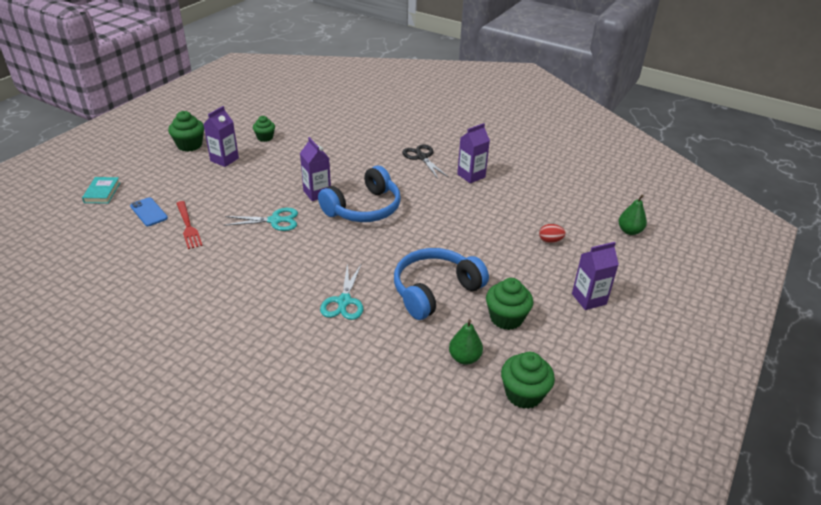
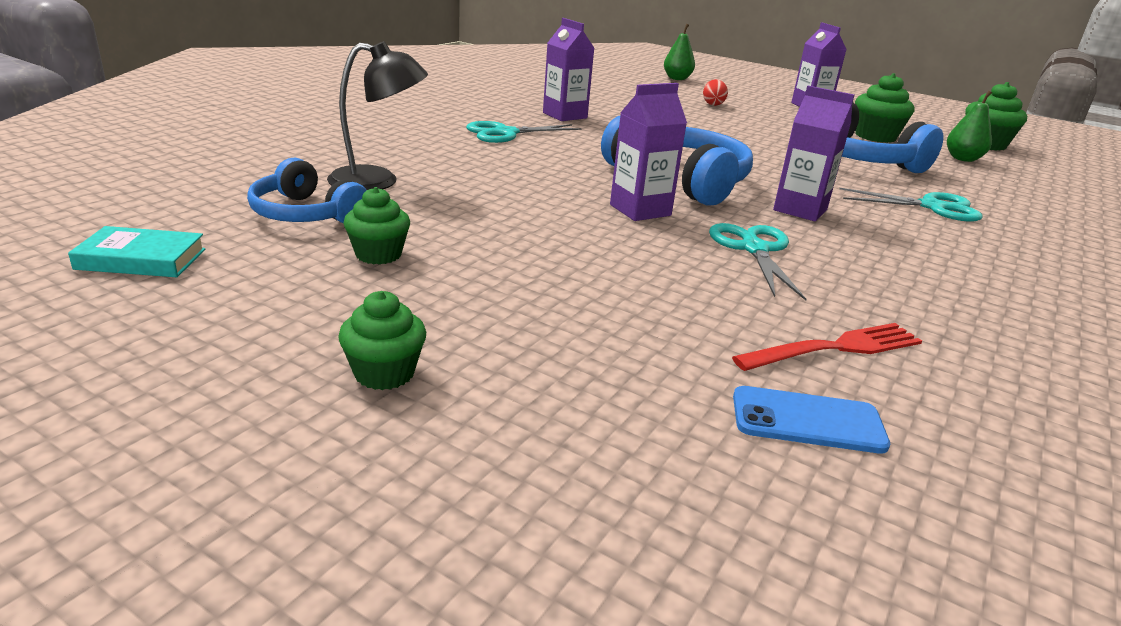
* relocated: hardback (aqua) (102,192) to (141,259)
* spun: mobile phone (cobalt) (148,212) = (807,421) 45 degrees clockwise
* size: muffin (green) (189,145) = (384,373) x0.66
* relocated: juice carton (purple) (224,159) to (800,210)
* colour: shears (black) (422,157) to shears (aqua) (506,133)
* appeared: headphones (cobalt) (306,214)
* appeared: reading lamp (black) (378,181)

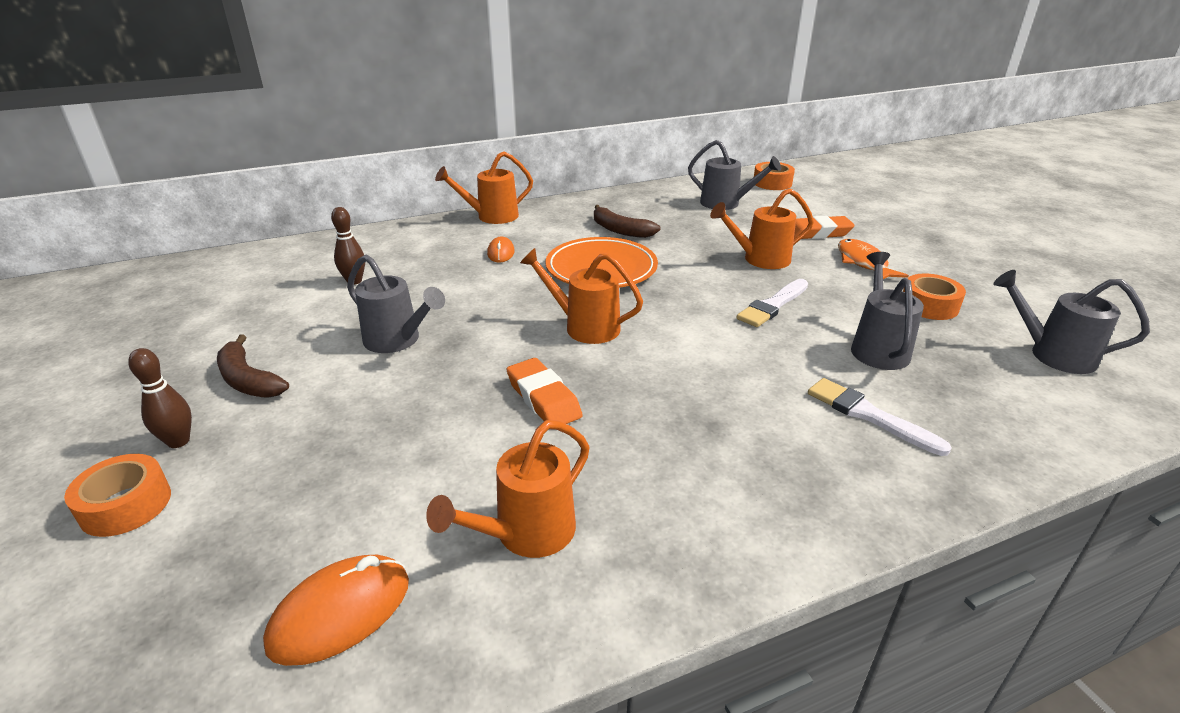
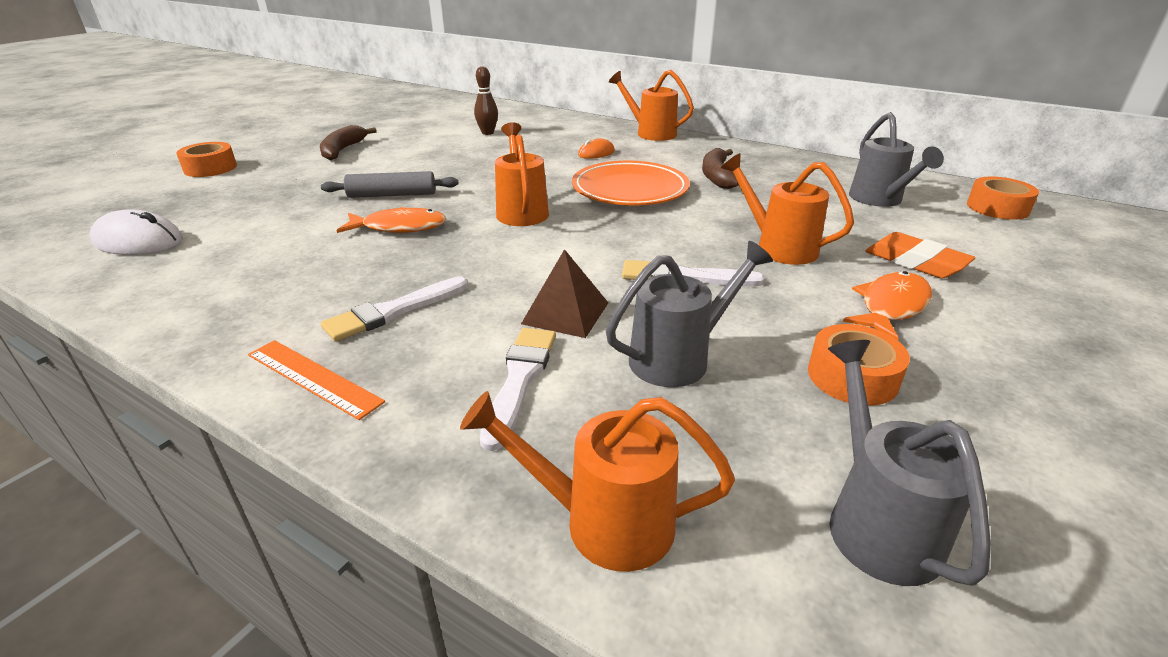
* missing: skittle (dark brown) (178,441)
* colour: computer mouse (bright orange) (340,613) to computer mouse (white) (138,241)
* missing: sprinkling can (grey) (398,341)
* relocated: sprinkling can (bright orange) (525,534) to (602,521)
* exchanged: gum eraser (bright orange) (543,398) to toy fish (bright orange) (399,227)
* appeared: ruler (bright orange) (313,378)
* appeared: pastry roller (grey) (392,195)
* appeared: paint brush (white) (393,311)
* appeared: solid pyramid (dark brown) (565,313)

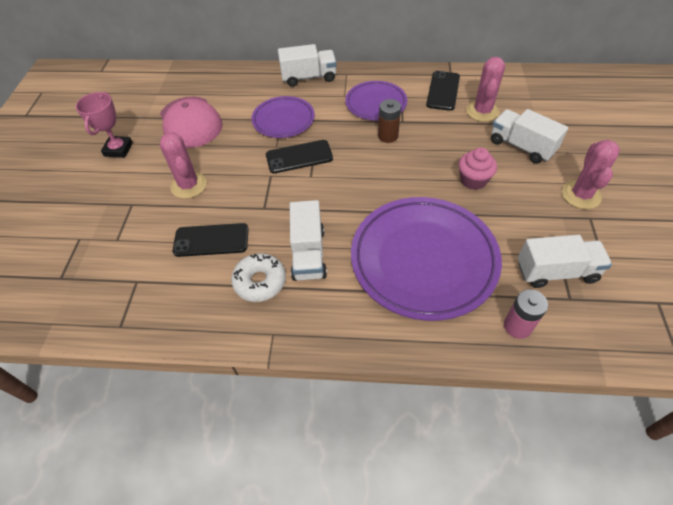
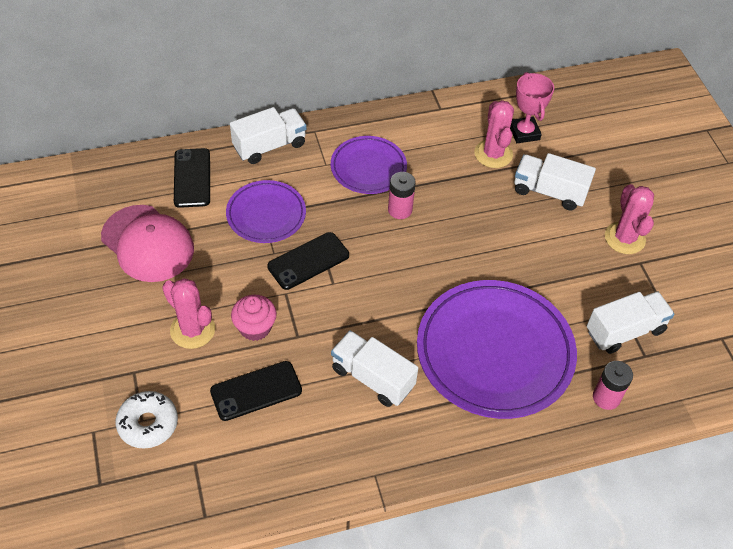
* relocated: trophy (pink) (118,149) to (524,133)
* relocated: glazed donut (white) (260,282) to (148,424)
* spun: lorry (white) (308,254) = (372,378) 150 degrees clockwise
* colour: battery (dark brown) (388,136) to battery (pink) (400,210)
* relocated: mobile phone (black) (443,91) to (192,178)
* relocated: muffin (pink) (473,180) to (255,327)

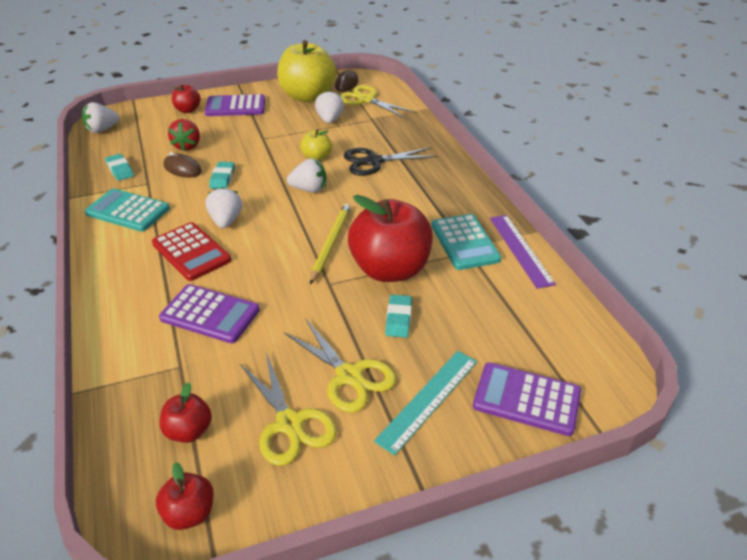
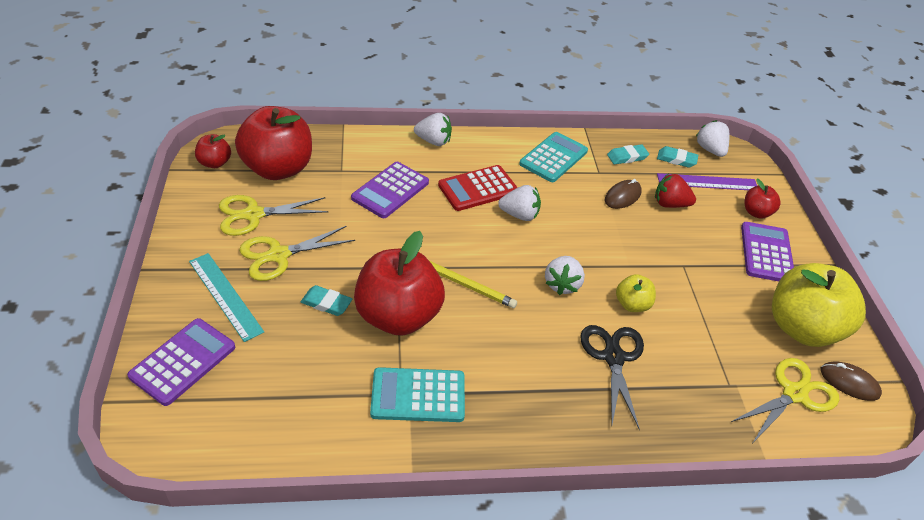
* size: apple (scarlet) (189,431) = (278,168) x2.14
* relocated: gum eraser (aqua) (222,178) to (676,159)
* relocated: toy strawberry (white) (329,120) to (433,141)
* relocated: ruler (purple) (520,250) to (707,182)

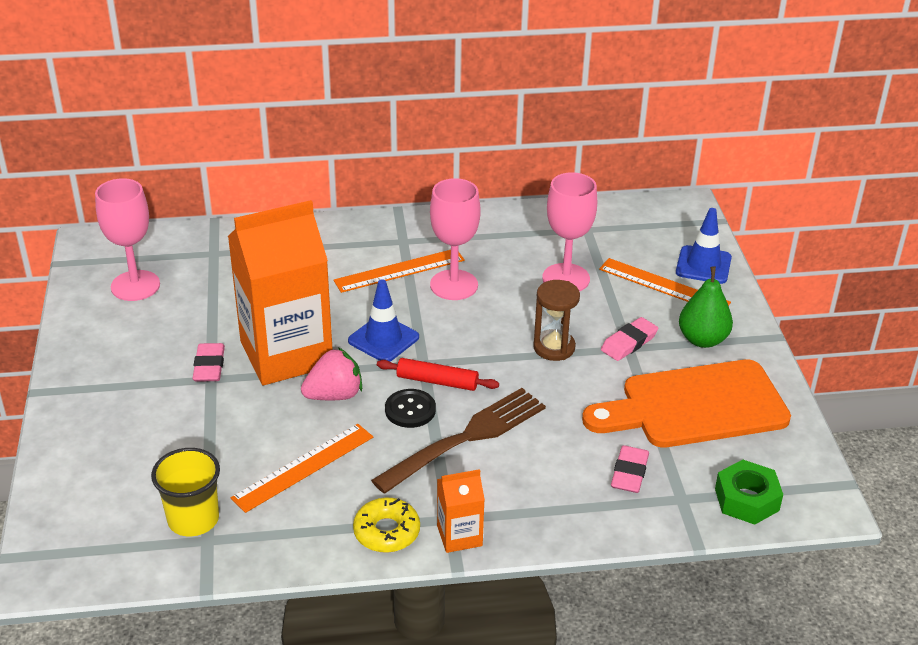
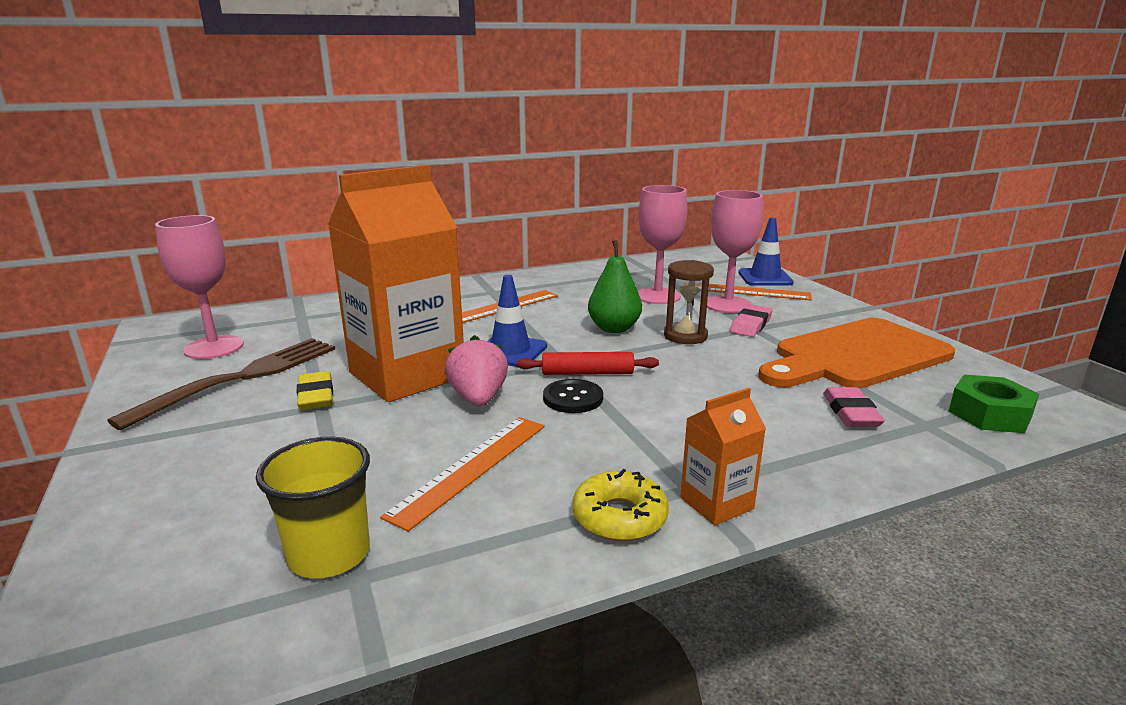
* colour: gum eraser (pink) (209,366) to gum eraser (yellow) (316,396)
* spun: toy strawberry (pink) (334,395) = (478,399) 60 degrees counterclockwise
* relocated: fork (dark brown) (465,439) to (240,378)
* relocated: goblet (pink) (454,285) to (727,305)
* relocated: toy pear (green) (702,339) to (614,328)

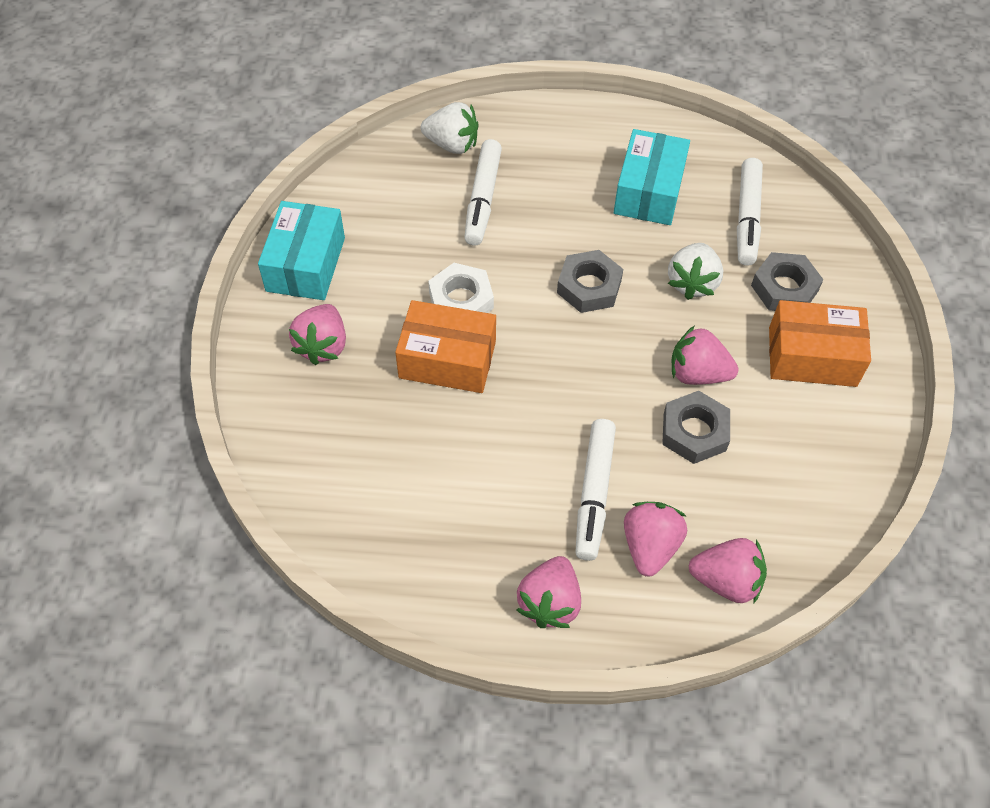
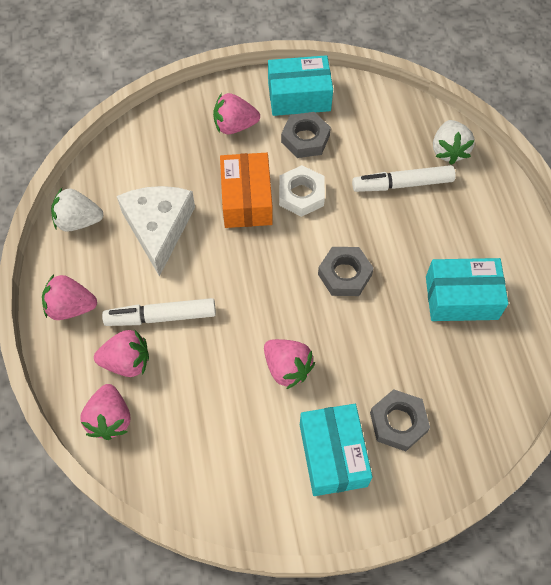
* relocated: hexagon nut (grey) (694,432) to (305,139)
* relocated: toy strawberry (white) (692,283) to (78,221)
* spun: toy strawberry (pink) (697,373) = (287,368) 135 degrees clockwise
* missing: felt pen (white) (747,218)
* colour: parcel (bright orange) (812,357) to parcel (aqua) (333,455)
* appeared: cheese wedge (white) (158,228)

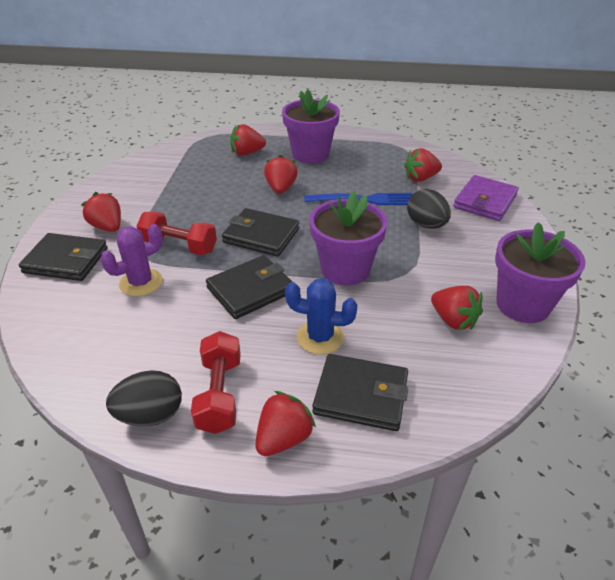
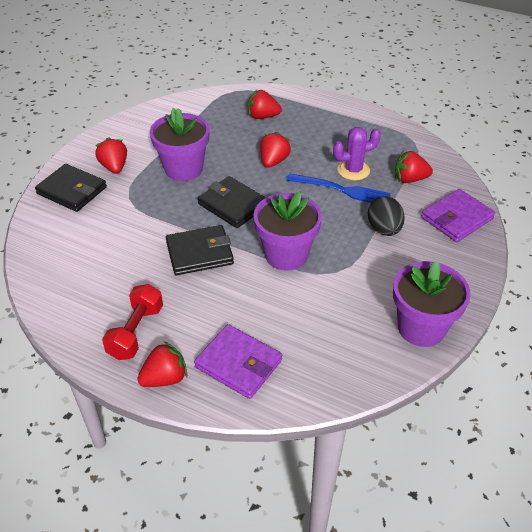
* relocated: saguaro cactus (purple) (141,282) to (353,170)
* missing: toy egg (black) (150,415)
* missing: free weight (scarlet) (179,246)
* relocated: flower pot (purple) (310,154) to (183,169)
* missing: saguaro cactus (cobalt) (320,337)
* colour: billfold (black) (361,395) to billfold (purple) (238,364)
* missing: toy strawberry (scarlet) (453,320)

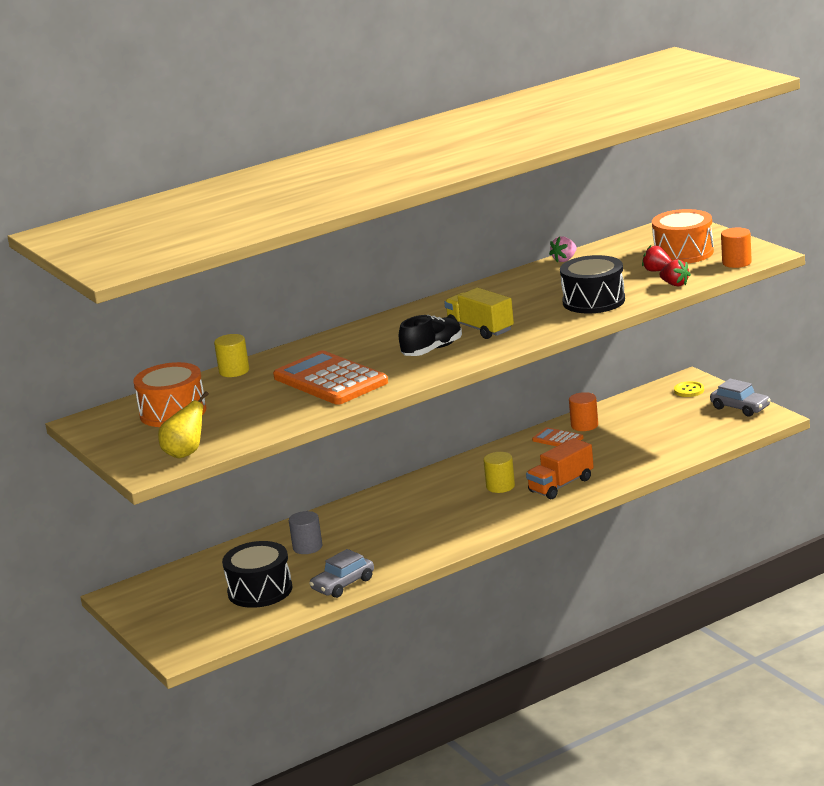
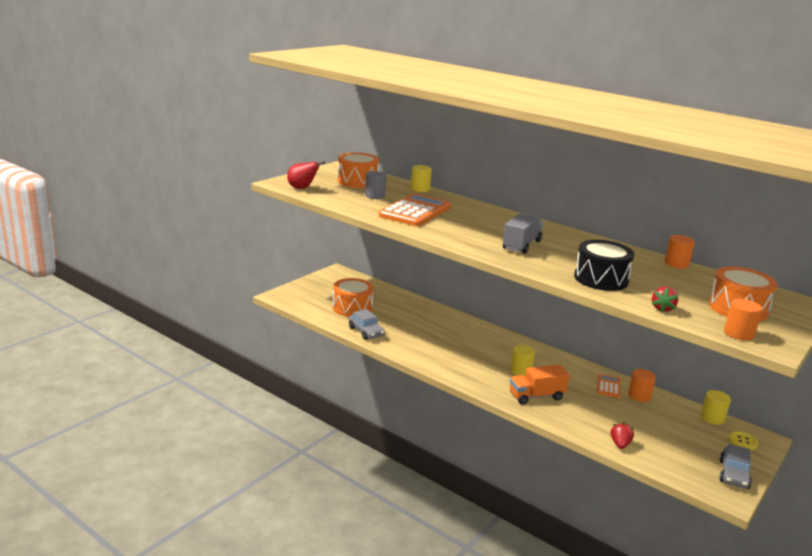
* colour: toy pear (yellow) (186,453) to toy pear (scarlet) (302,188)
* colour: snare drum (black) (260,590) to snare drum (bright orange) (352,308)
* relocated: cylinder shape (grey) (307,547) to (375,196)
* spun: toy car (grey) (343,584) = (366,332) 150 degrees counterclockwise
* missing: sneaker (black) (432,350)
* colour: lorry (yellow) (480,329) to lorry (grey) (521,245)
* spun: lorry (bright orange) (561,485) = (536,396) 45 degrees counterclockwise
* exchanged: toy strawberry (pink) (564,260) to cylinder shape (bright orange) (676,264)
* relocated: toy strawberry (scarlet) (657,271) to (620,444)
* appeared: cylinder shape (yellow) (712,418)

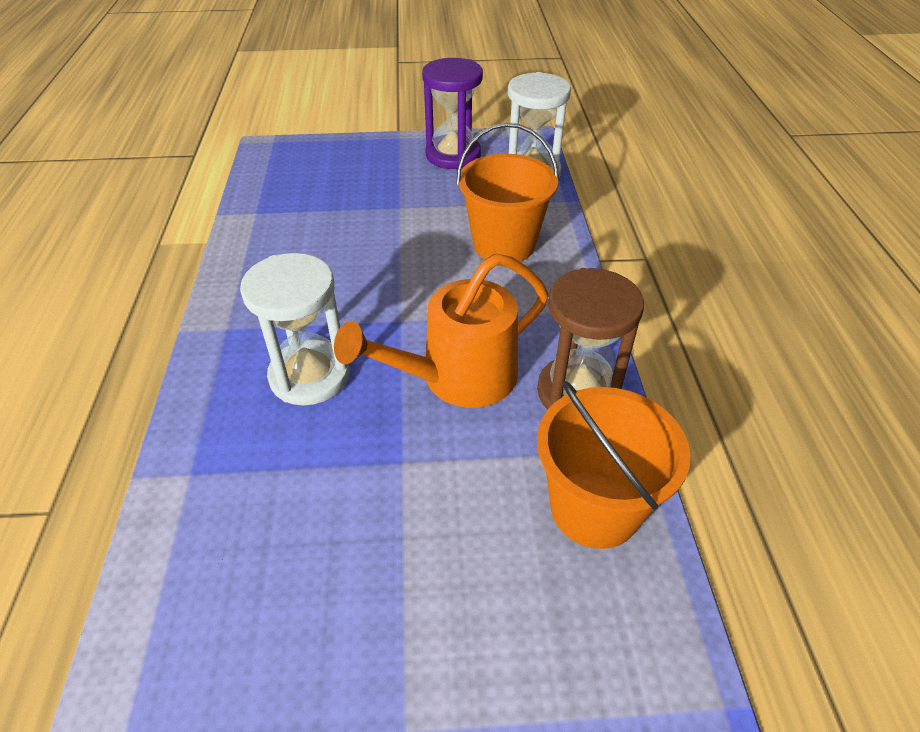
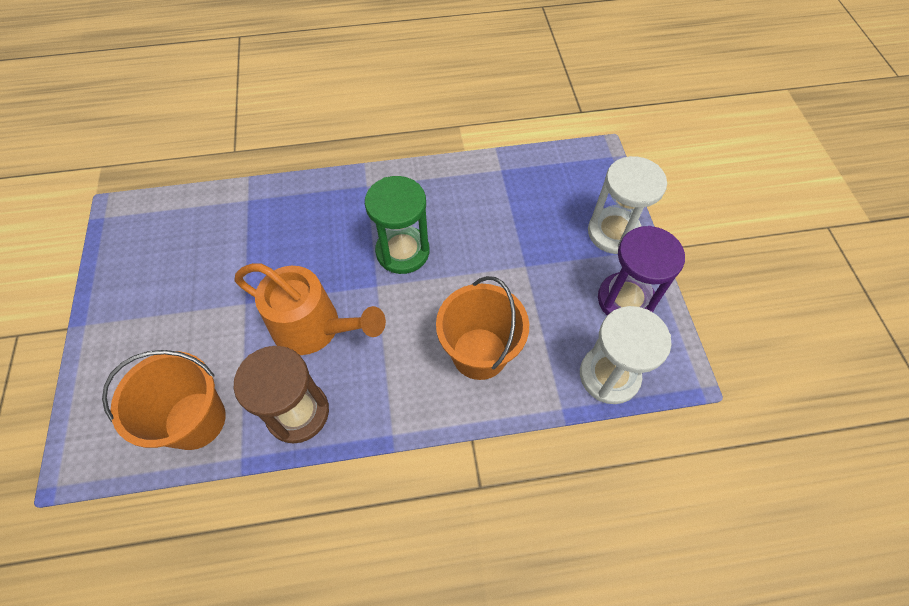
* relocated: sand timer (white) (309,376) to (613,232)
* spun: sprinkling can (bright orange) (456,378) = (315,328) 150 degrees clockwise
* appeared: sand timer (green) (402,251)

